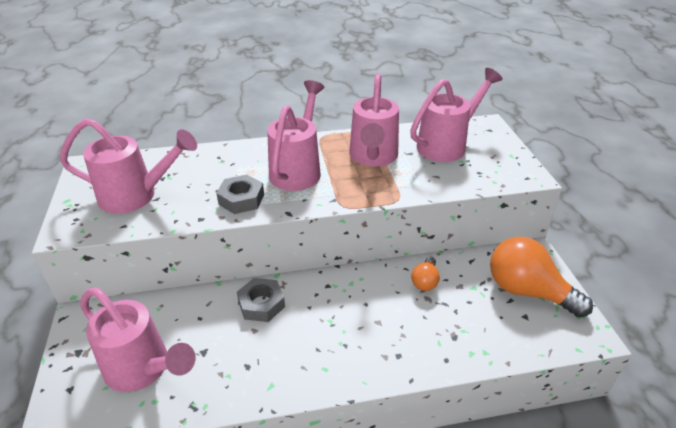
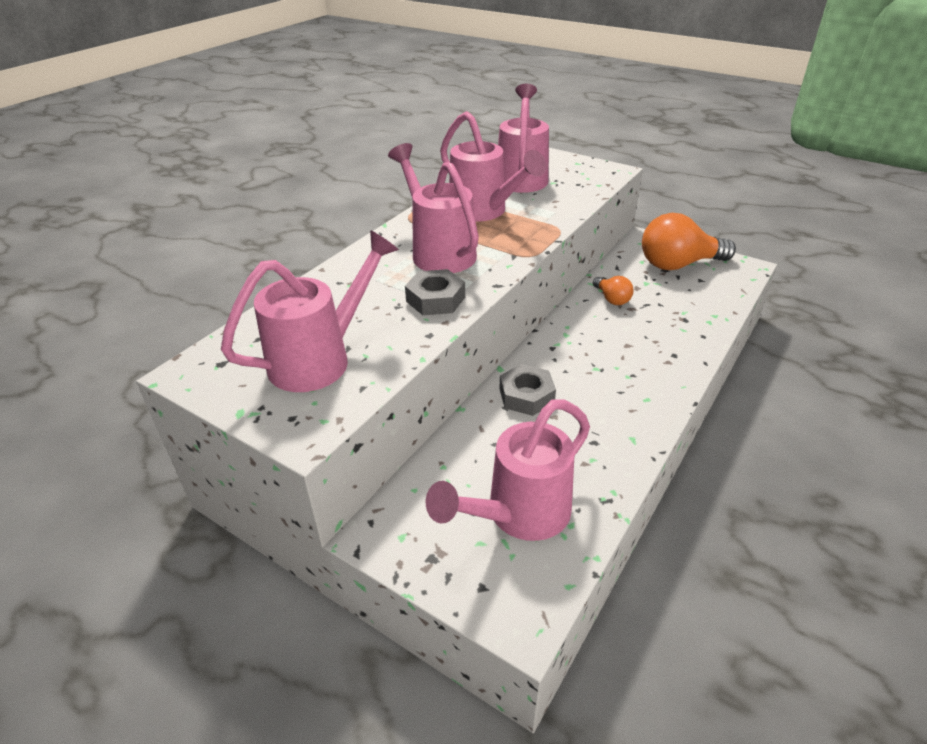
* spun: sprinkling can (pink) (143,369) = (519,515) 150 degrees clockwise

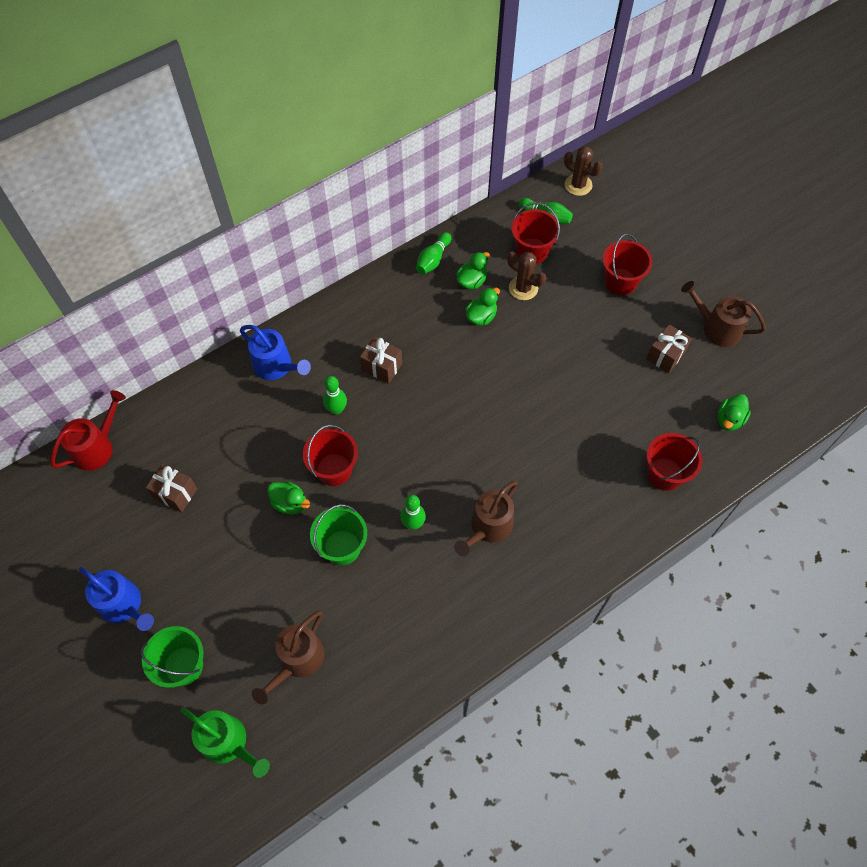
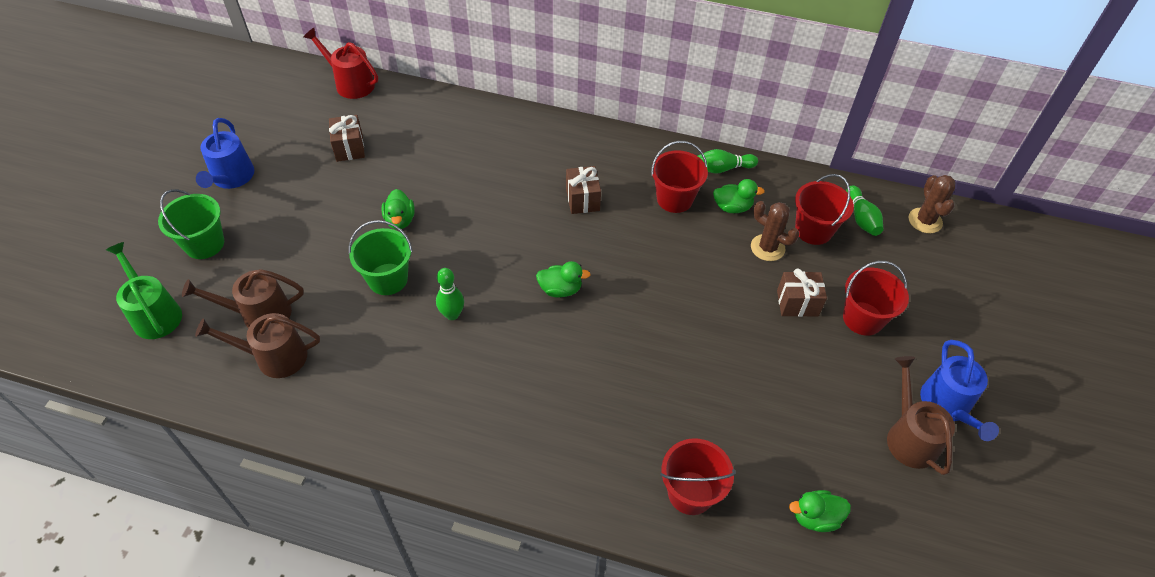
* spun: sprinkling can (scarlet) (96,447) = (351,83) 150 degrees counterclockwise
* spun: sprinkling can (green) (228,743) = (155,314) 150 degrees clockwise
* relocated: sprinkling can (cobalt) (276,366) to (947,406)
* relocated: pail (scarlet) (334,469) to (674,199)
* missing: skittle (green) (336,409)
* relocated: sprinkling can (dark brown) (488,527) to (274,357)
* relocated: rubber duck (green) (481,316) to (560,289)
* spun: saguaro cactus (dark brown) (523,288) = (767,248) 45 degrees counterclockwise
* relocated: wrapped gift (dark brown) (665,355) to (797,303)

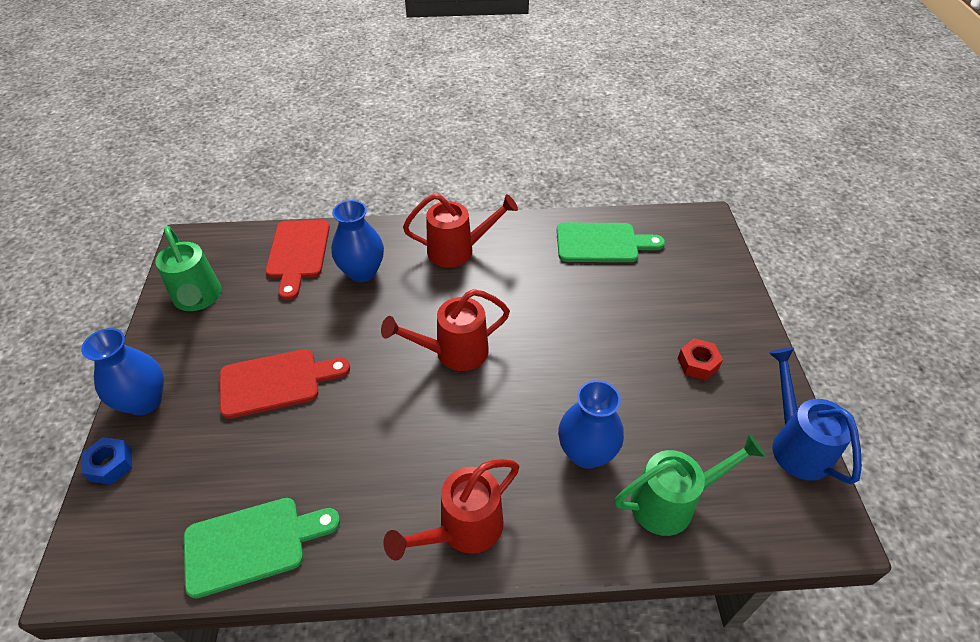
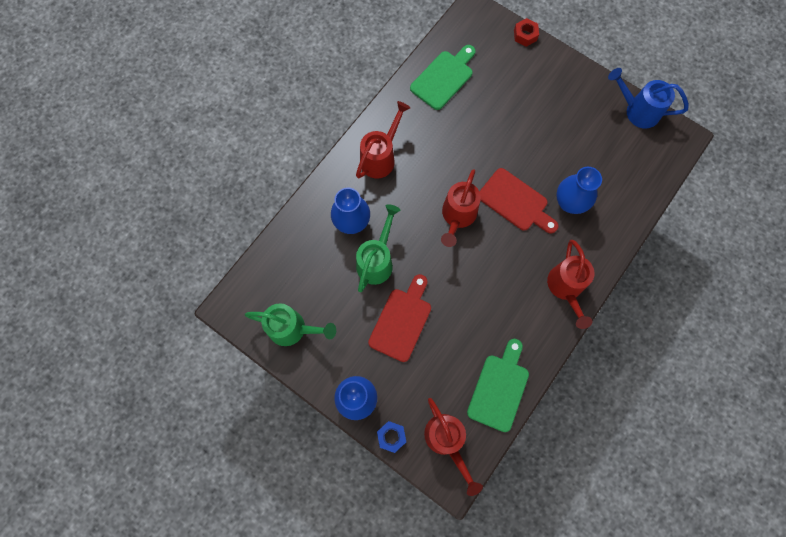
* relocated: bread board (scarlet) (298,253) to (516,202)
* relocated: sprinkling can (green) (671,503) to (377,261)
* relocated: hexagon nut (scarlet) (698,363) to (525,35)
* appeared: sprinkling can (scarlet) (447,440)

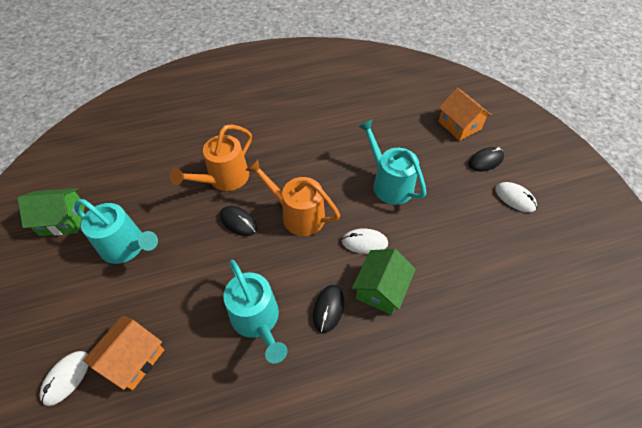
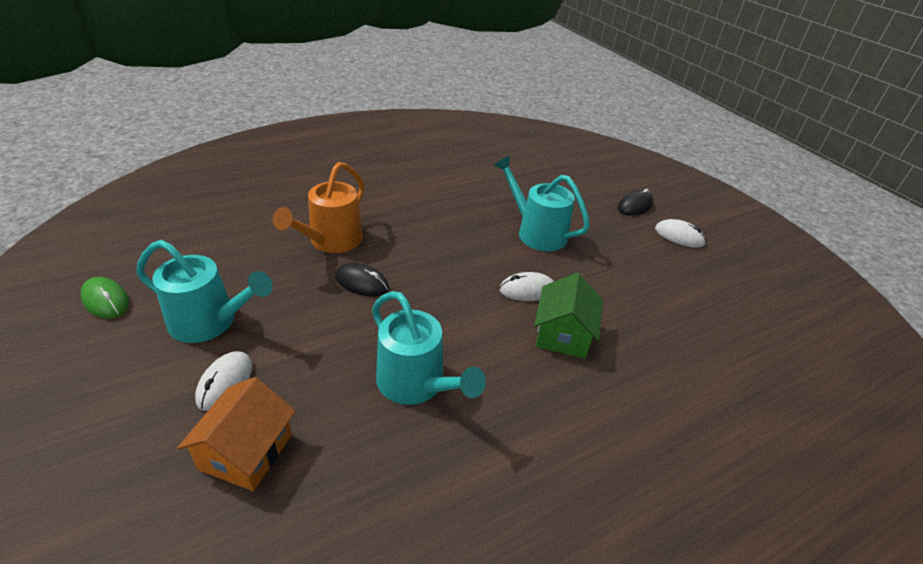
* exchanged: toy house (green) (63,220) to computer mouse (green) (106,300)
* relocated: computer mouse (white) (66,378) to (225,382)
* missing: sprinkling can (bright orange) (297,215)
* missing: computer mouse (black) (328,309)
* missing: toy house (bright orange) (459,125)

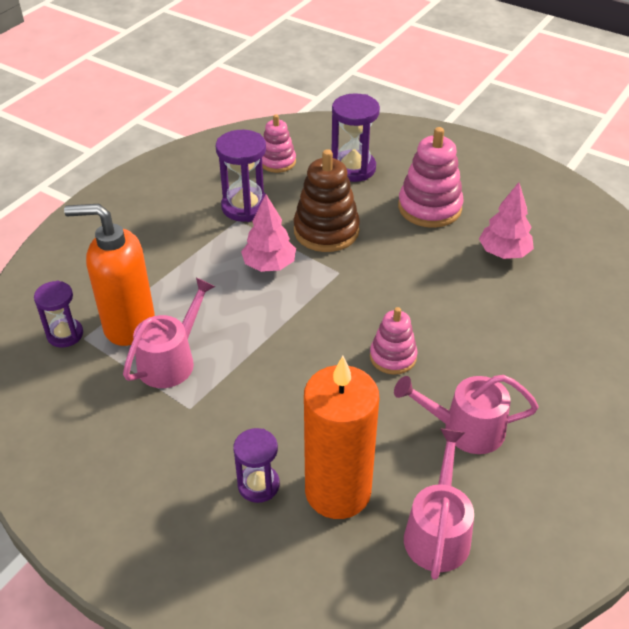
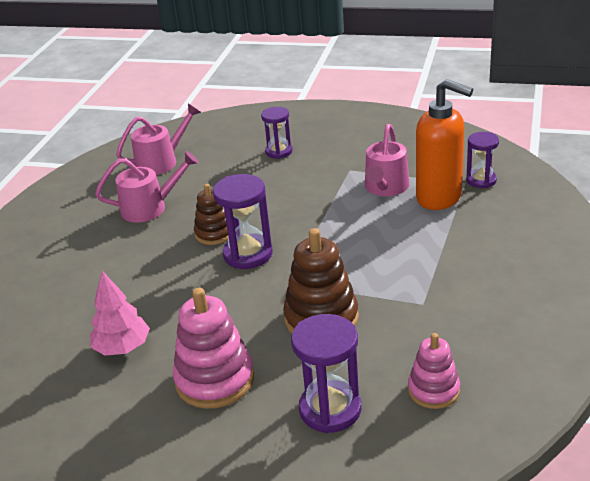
* spun: pump bottle (bright orange) (128,325) = (439,198) 45 degrees clockwise
* relocated: sand timer (purple) (245,207) to (248,254)
* missing: toy tree (pink) (269,265)
* missing: candle (bright orange) (338,491)
* colour: stacking toy (pink) (393,357) to stacking toy (dark brown) (214,233)
* spun: sprinkling can (pink) (438,531) = (161,162) 120 degrees counterclockwise

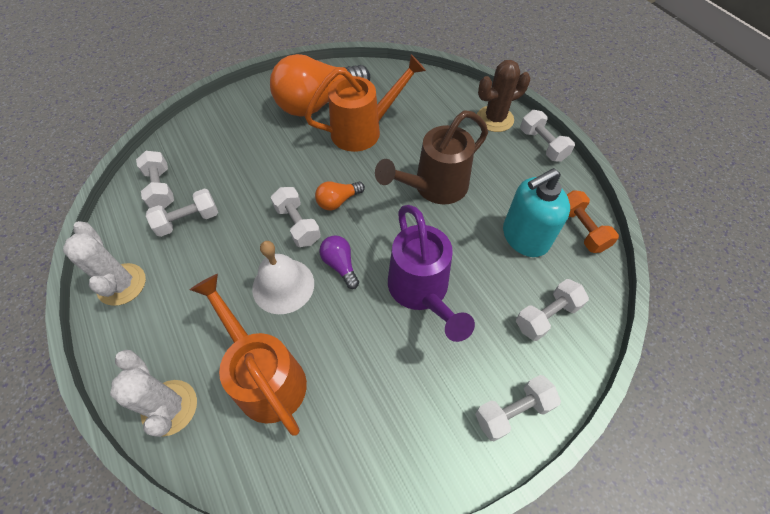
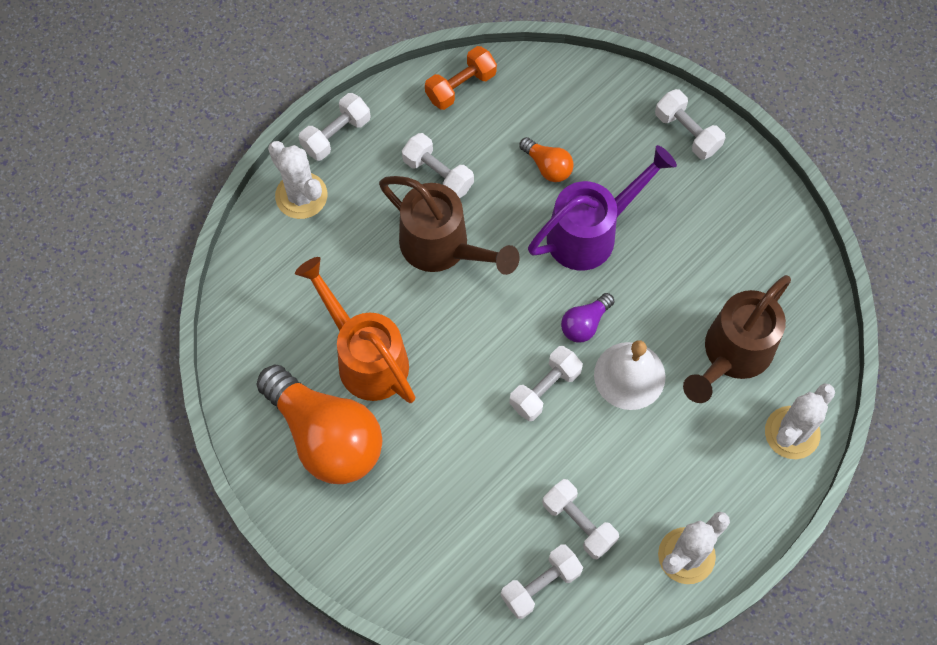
* colour: sprinkling can (bright orange) (266,377) to sprinkling can (dark brown) (732,354)
* relocated: lightbulb (bright orange) (338,201) to (548,166)
* colour: saguaro cactus (dark brown) (495,119) to saguaro cactus (white) (301,196)
* missing: pump bottle (aqua) (524,237)
* relocated: free weight (white) (546,316) to (438,174)

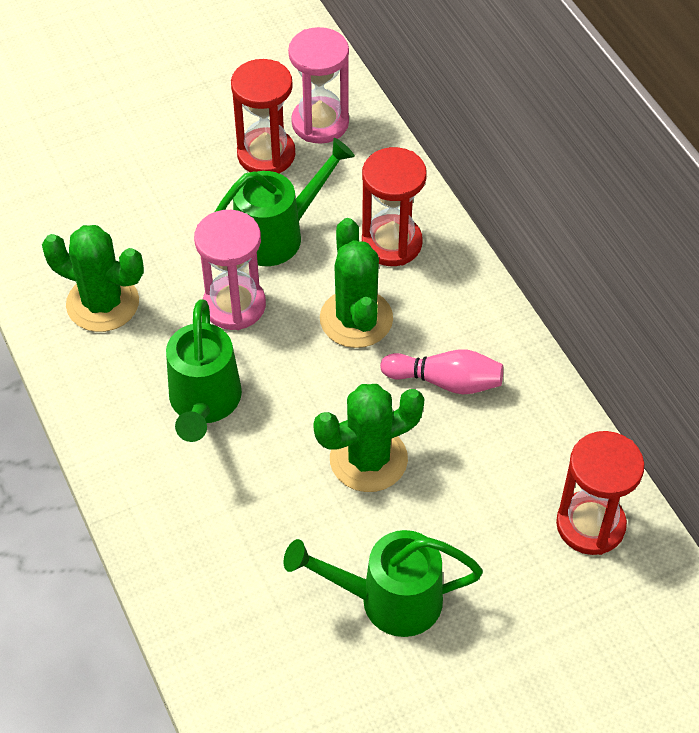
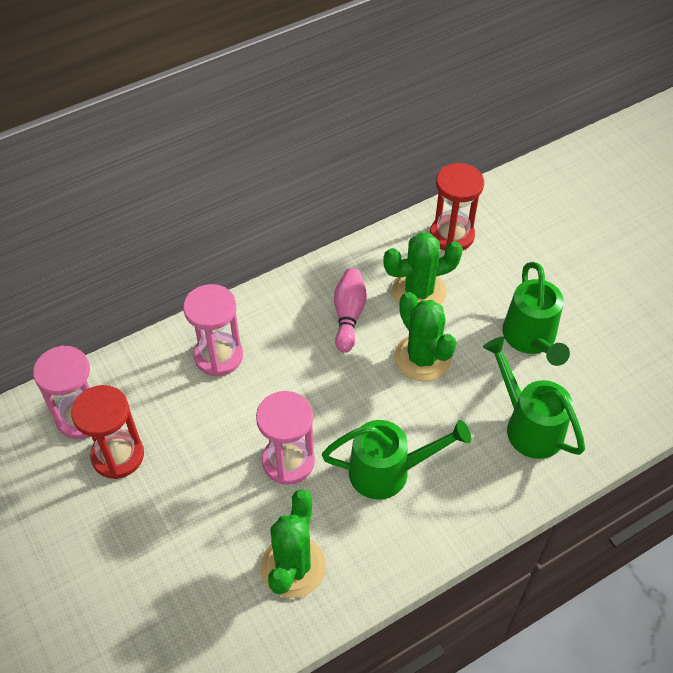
* relocated: sprinkling can (green) (277,235) to (528,425)
* relocated: saguaro cactus (green) (356,319) to (419,292)
* colour: sand timer (scarlet) (391,243) to sand timer (pink) (218,356)

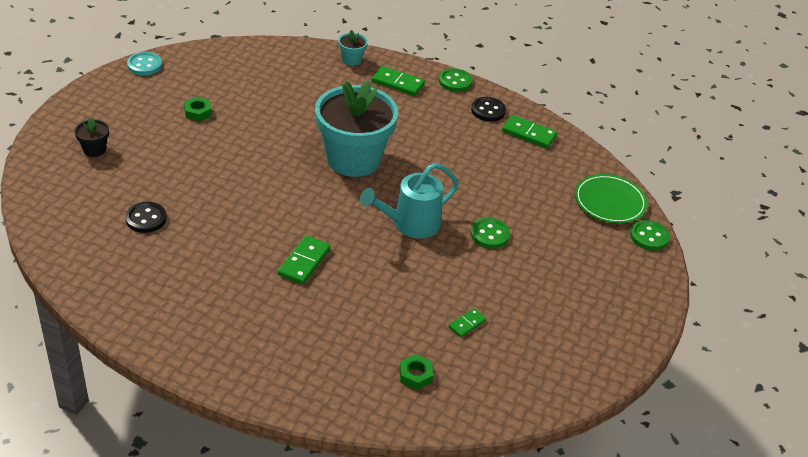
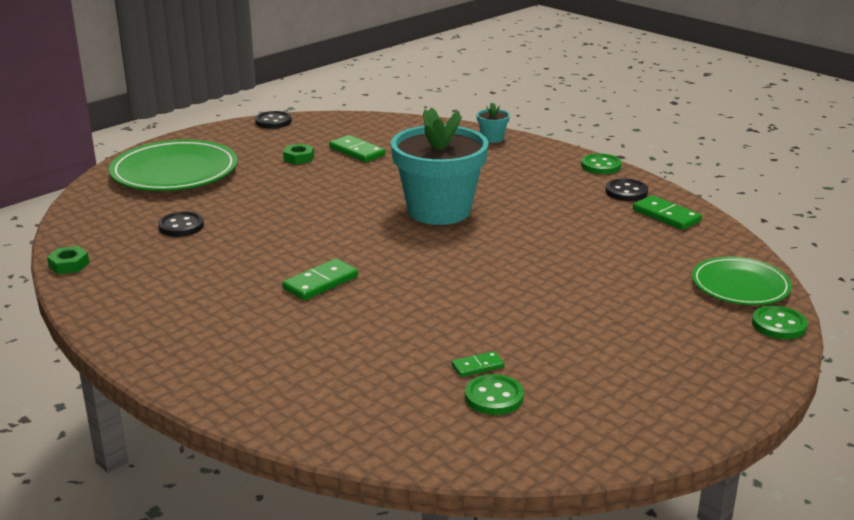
* exchanged: flower pot (black) (94,150) to flat dish (green) (174,172)
* colour: button (aqua) (144,65) to button (black) (273,122)
* missing: sprinkling can (aqua) (410,224)
* relocated: domino tile (green) (398,83) to (357,151)
* relocated: hexagon nut (green) (415,375) to (69,265)
* relocated: button (green) (490,234) to (494,397)

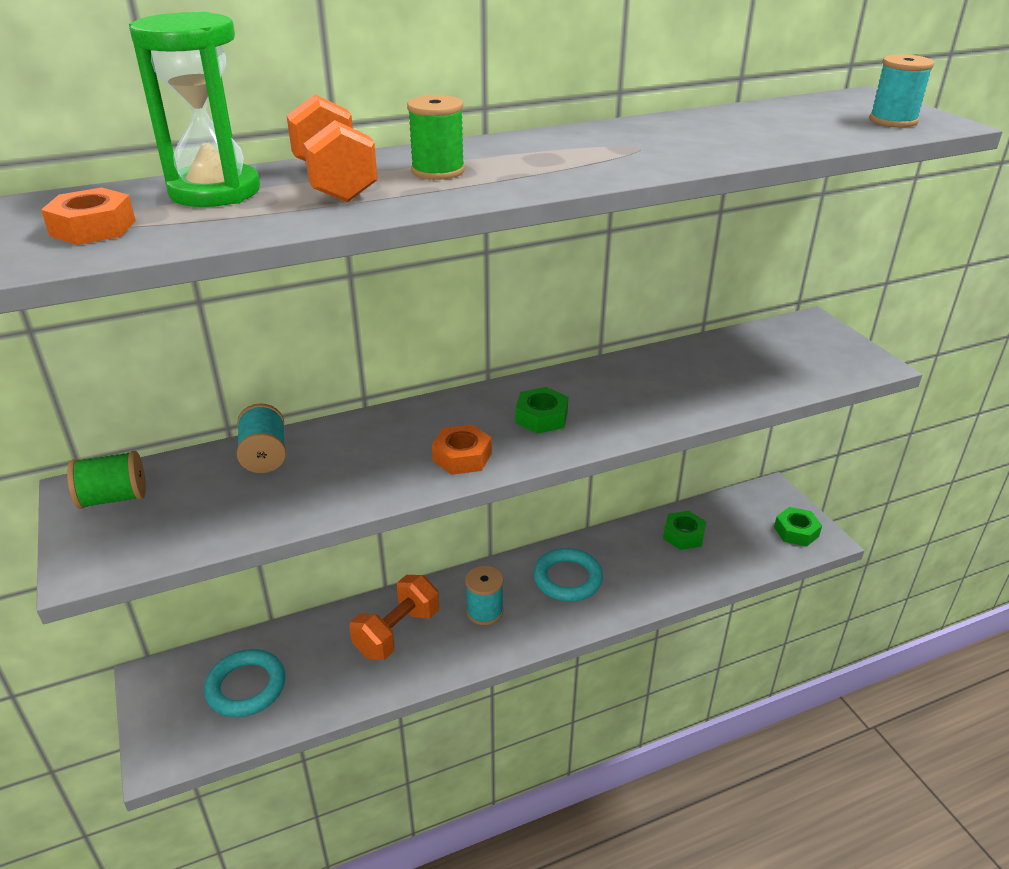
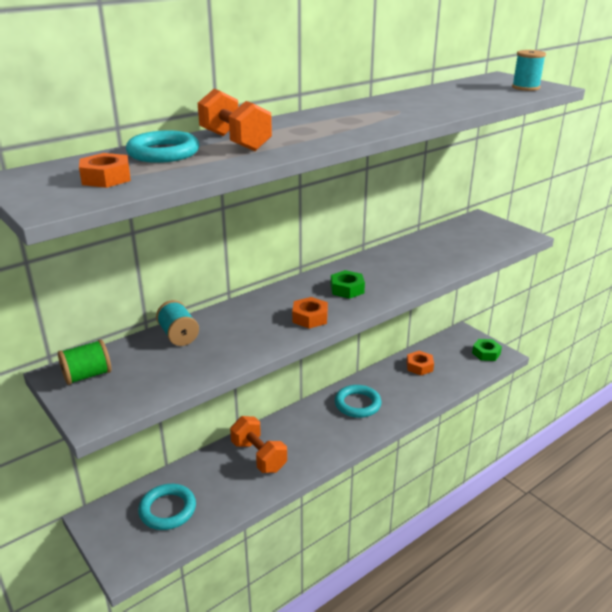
* exchanged: sand timer (green) (215,191) to hoop (aqua) (163,153)
* spun: free weight (bright orange) (397,632) = (259,456) 60 degrees counterclockwise
* missing: bobbin (green) (438,171)
* missing: bobbin (aqua) (484,611)
* colour: hexagon nut (green) (683,535) to hexagon nut (bright orange) (419,366)

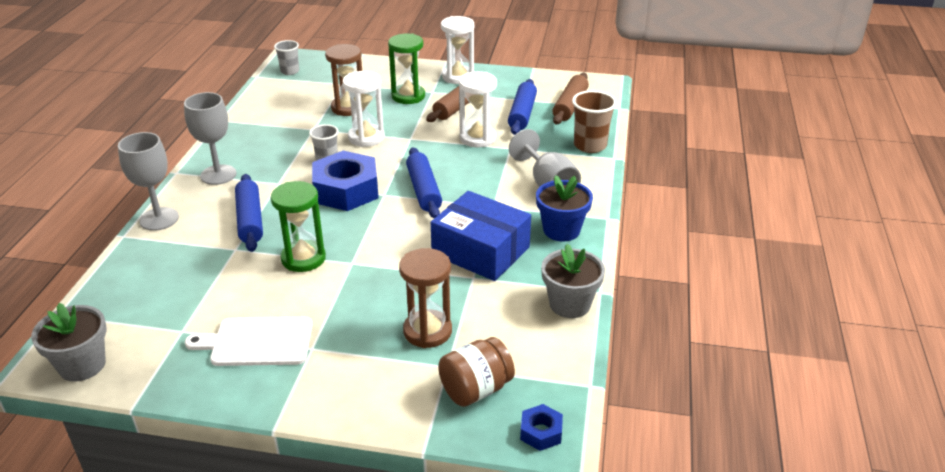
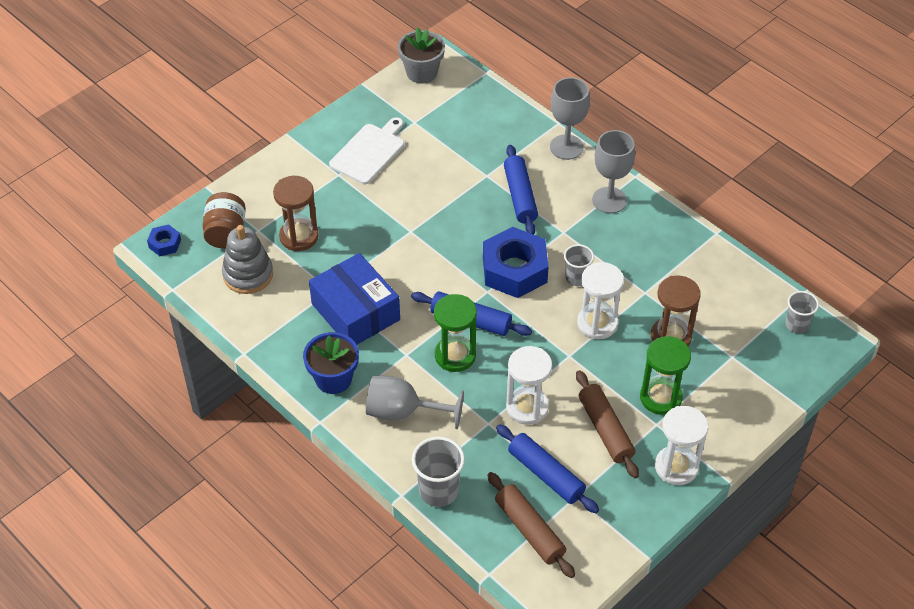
* spun: pastry roller (cobalt) (250,220) = (520,196) 60 degrees clockwise
* relocated: sand timer (green) (303,258) to (455,355)
* spun: parcel (cobalt) (480,251) = (355,312) 75 degrees clockwise
* missing: flower pot (grey) (569,304)
* colour: beaker (dark brown) (590,145) to beaker (grey) (438,491)
* appeared: stacking toy (grey) (248,274)

